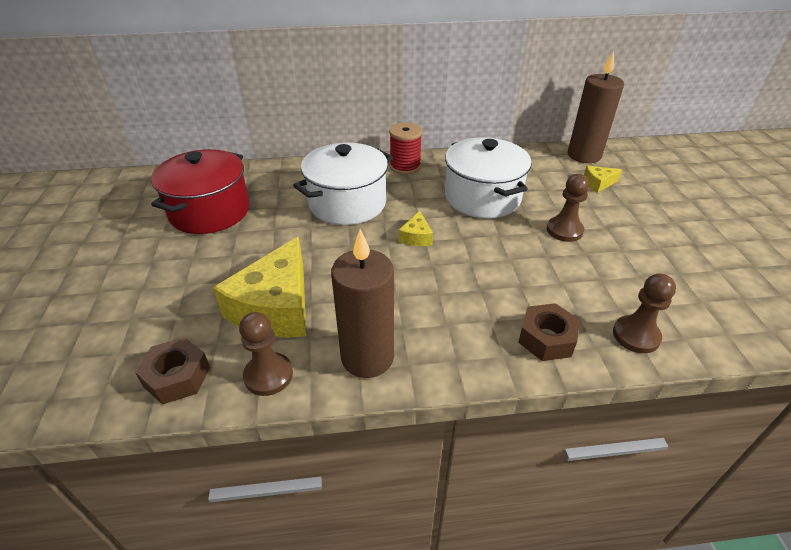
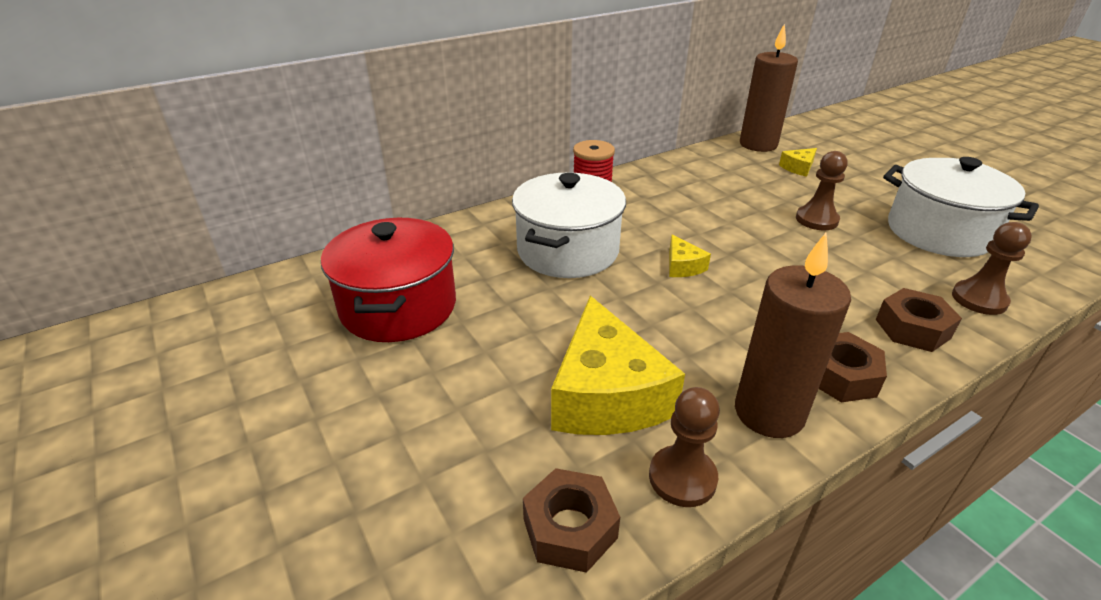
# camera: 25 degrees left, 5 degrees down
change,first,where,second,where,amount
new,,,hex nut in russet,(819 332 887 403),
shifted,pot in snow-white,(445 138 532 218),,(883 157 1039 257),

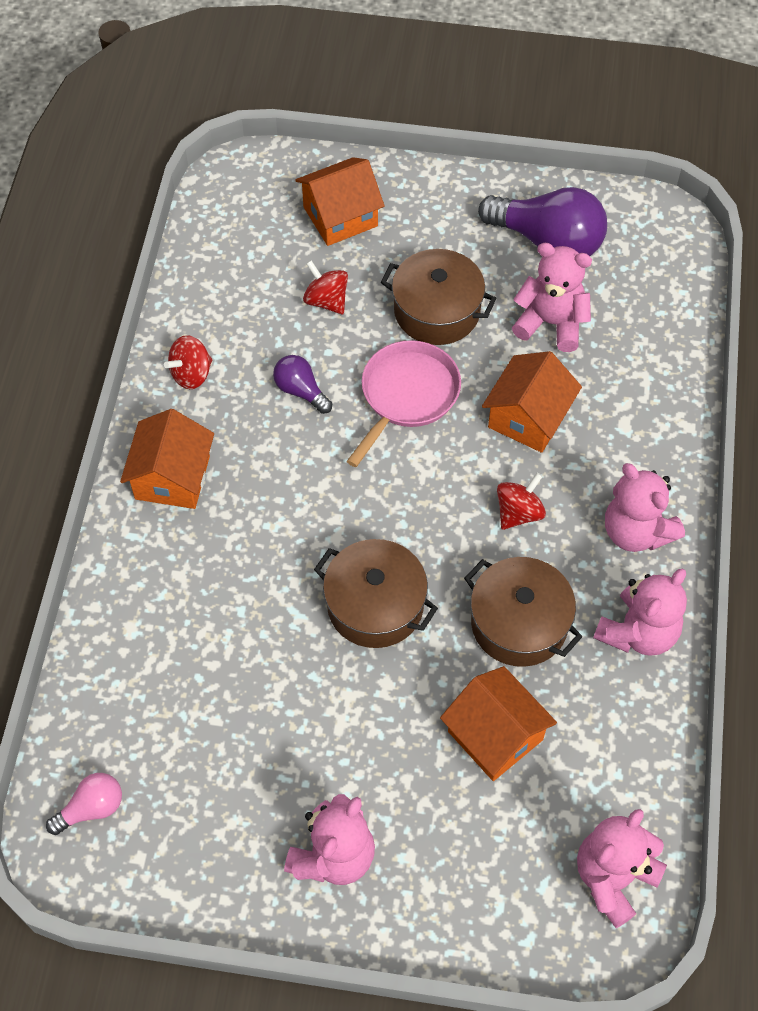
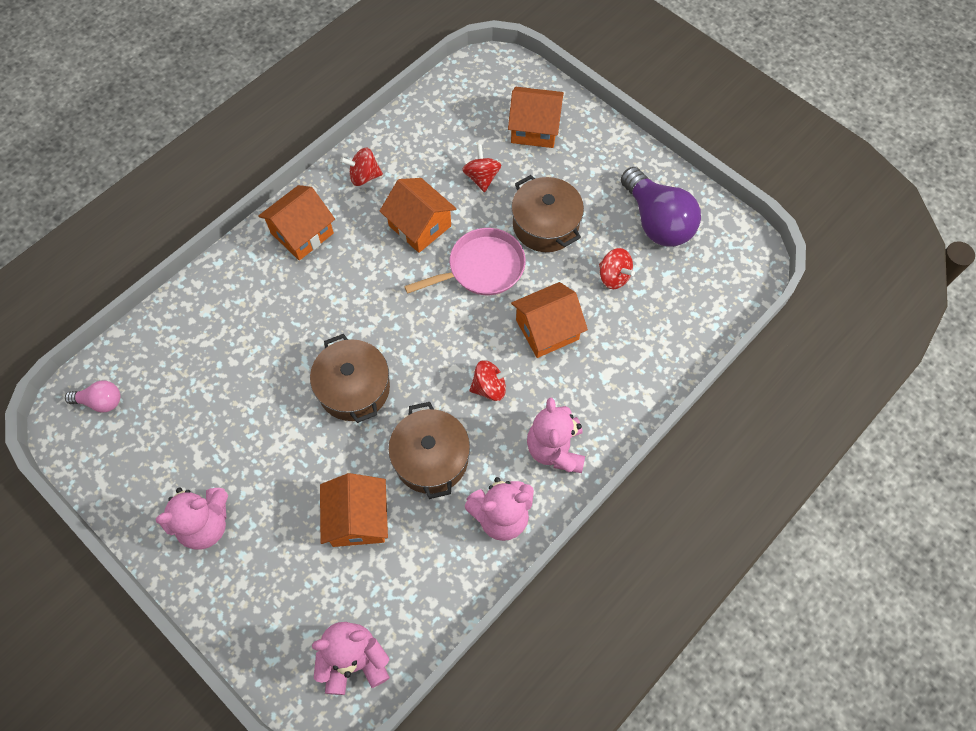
# camera: 35 degrees right, 5 degrees up
change,first,where,second,where,amount
swapped,light bulb in violet,(273 355 332 414),house in orange,(380 178 456 253),
swapped,teddy in rosy,(512 243 592 352),whirligig in red,(599 248 635 289),

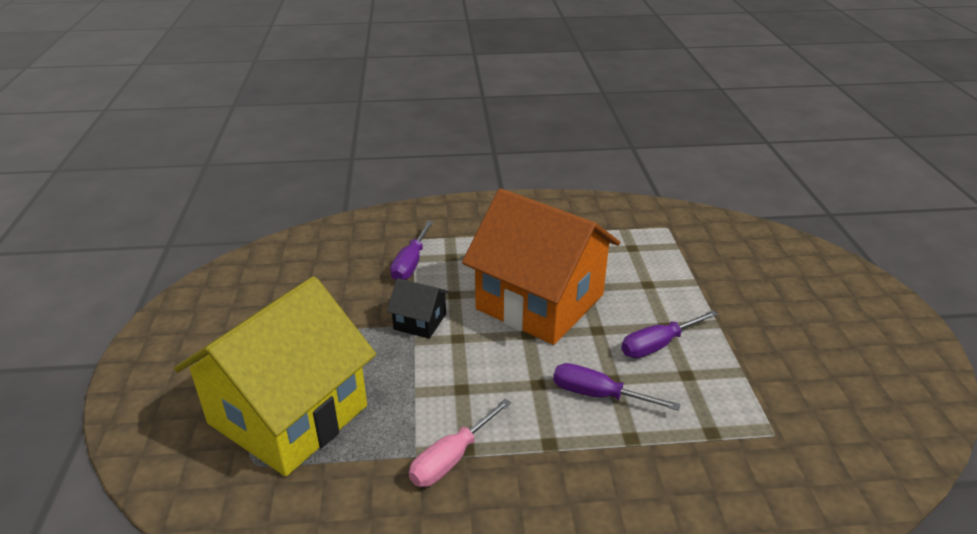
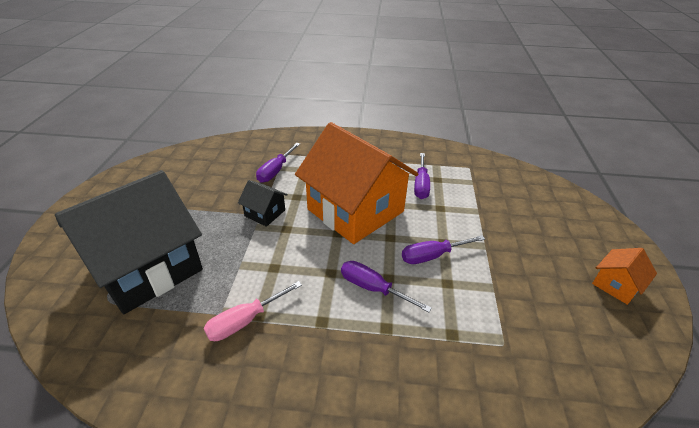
# camera: 10 degrees right, 5 degrees up
change,first,where,second,where,amount
repainted,house in golden,(174 276 376 477),house in ebony,(55 170 203 314),
new,,,hand screwdriver in violet,(414 153 430 199),
new,,,house in orange,(592 248 657 305),

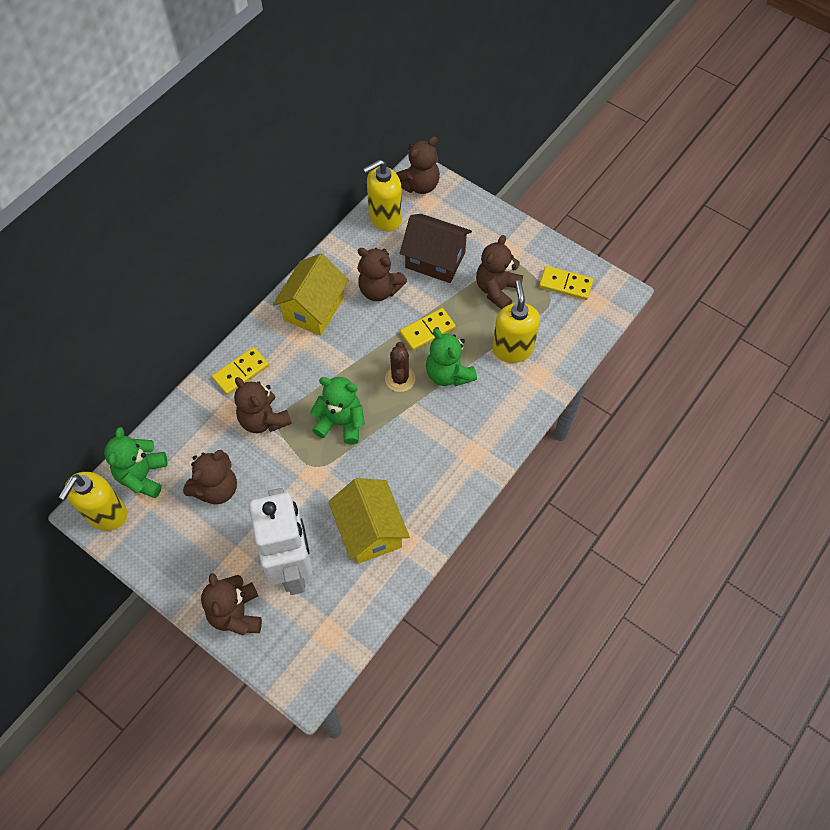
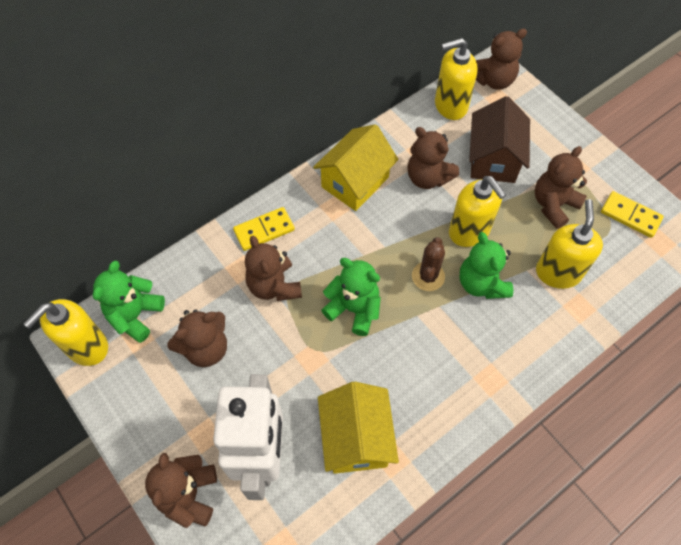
# camera: 15 degrees right, 0 degrees up
change,first,where,second,where,amount
swapped,domino tile in golden,(400 308 456 351),pump bottle in golden,(449 176 506 247),
rotated,house in russet,(400 214 472 283),,(469 96 530 183),60 degrees clockwise

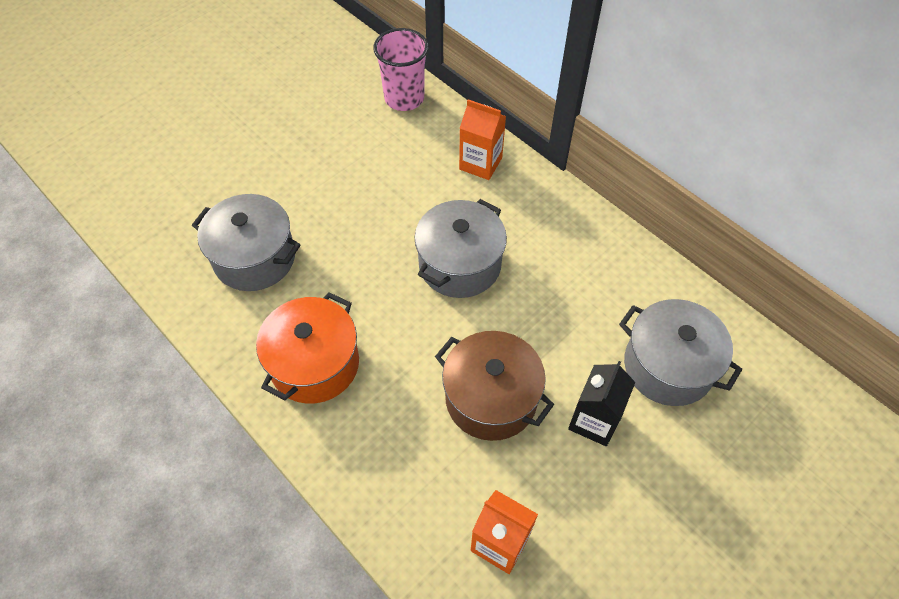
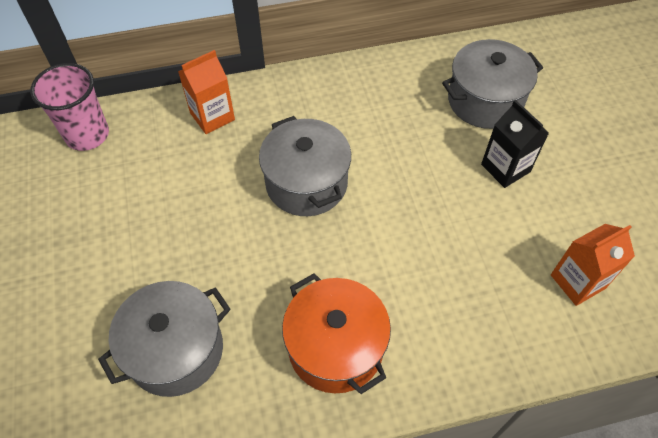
# camera: 60 degrees left, 0 degrees up
change,first,where,second,where,amount
gone,pot in russet,(435 331 554 441),,,

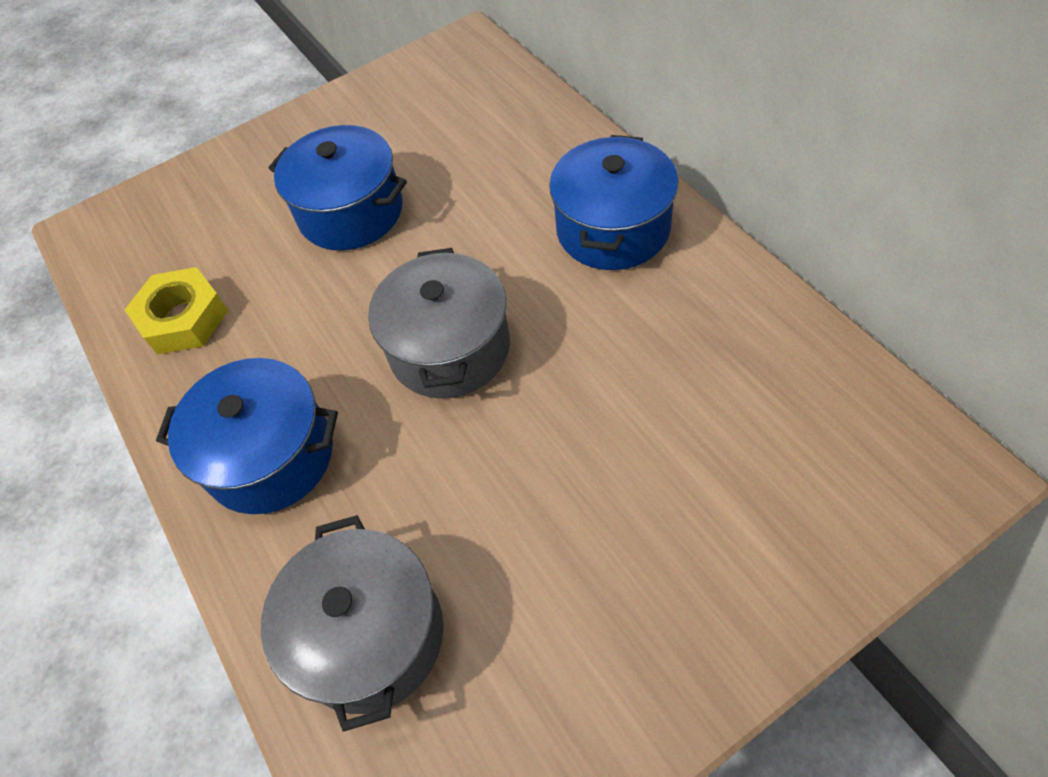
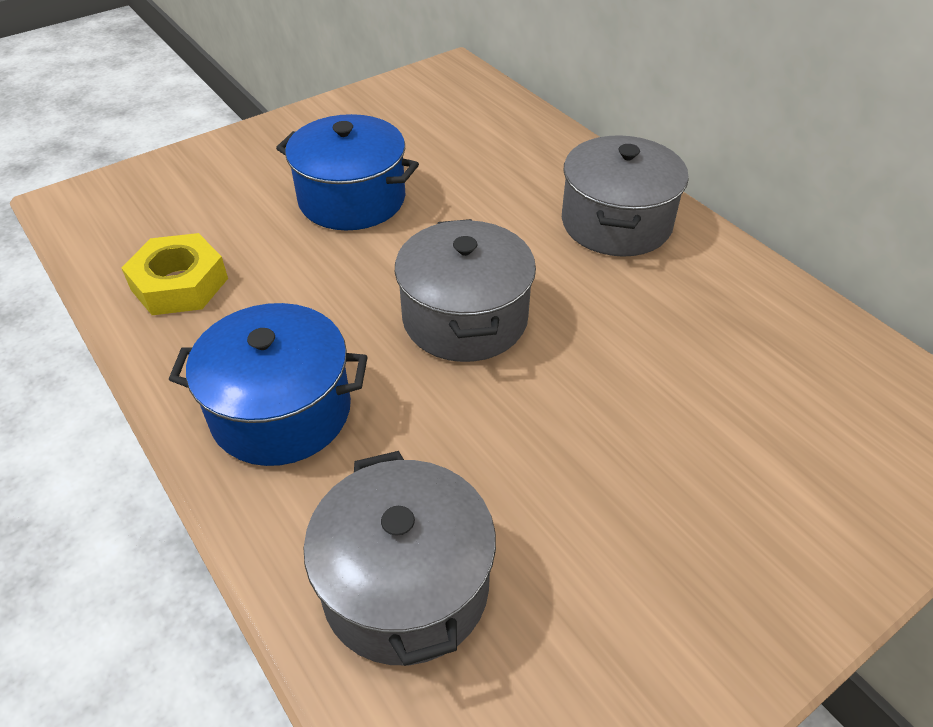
# camera: 10 degrees left, 10 degrees down
change,first,where,second,where,amount
repainted,pot in cobalt,(549 135 679 270),pot in grey,(562 135 689 257),

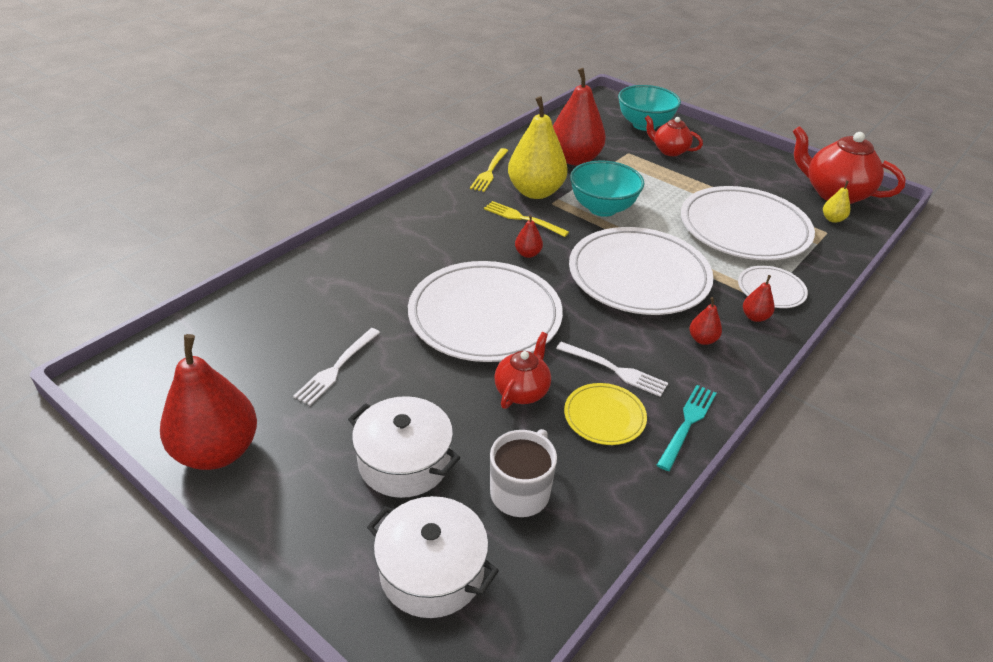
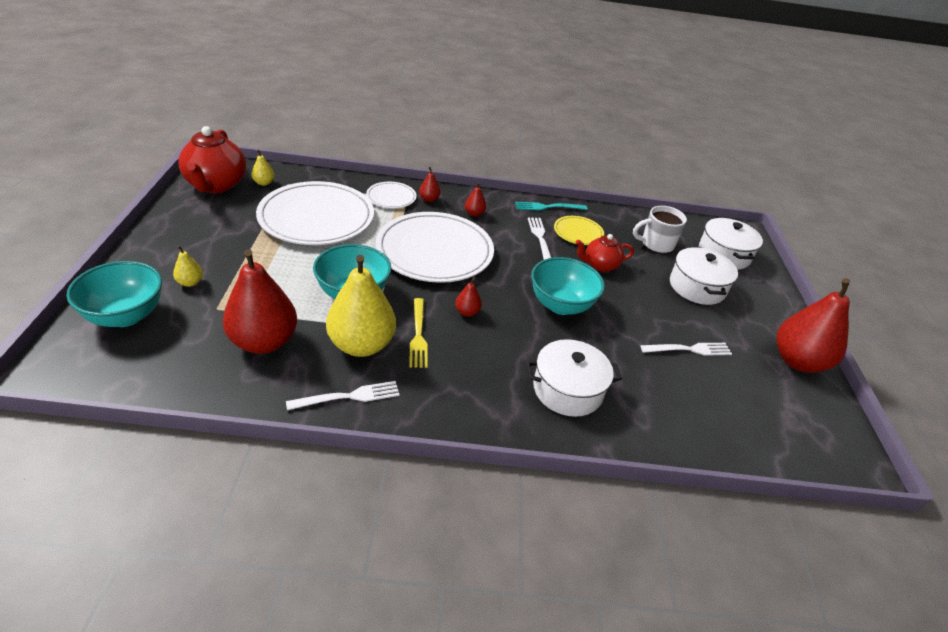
# camera: 130 degrees left, 0 degrees up
change,first,where,second,where,amount
swapped,teapot in red,(645 116 703 156),pear in golden,(173 245 203 287),
repainted,fork in golden,(470 148 509 192),fork in snow-white,(286 381 400 410),
new,,,pot in snow-white,(526 339 622 417),
swapped,dinner plate in snow-white,(408 261 563 362),deep dish in turquoise,(531 257 605 315),

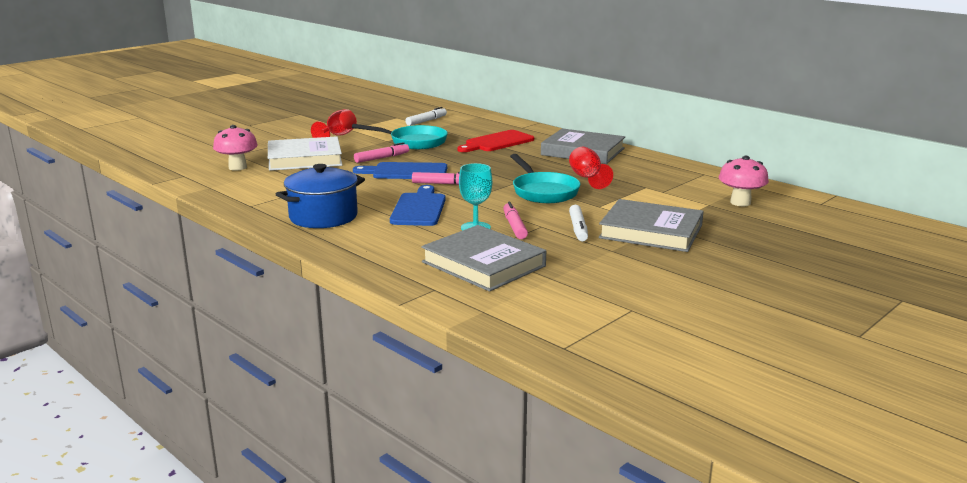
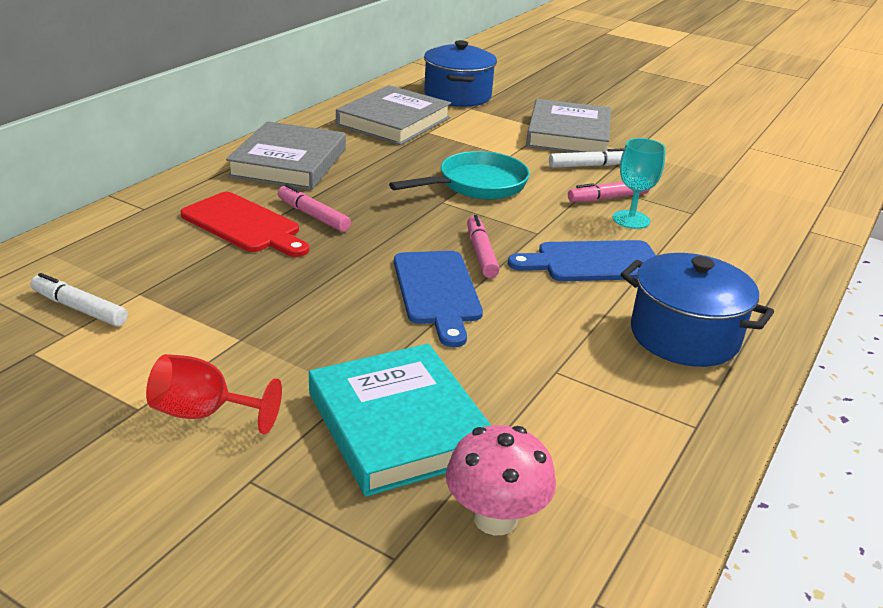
# camera: 105 degrees left, 10 degrees up
change,first,where,second,where,amount
shifted,felt pen in rosy,(354 142 409 163),,(278 184 351 232),
repainted,hardcover in snow-white,(268 136 342 171),hardcover in turquoise,(309 344 491 497),
shifted,hardcover in grey,(421 225 546 292),,(336 85 451 145),
swapped,mushroom in rosy,(719 156 769 206),pot in cobalt,(424 40 497 107),
gone,frying pan in turquoise,(352 124 448 149),,,
gone,wine glass in red,(569 147 613 189),,,

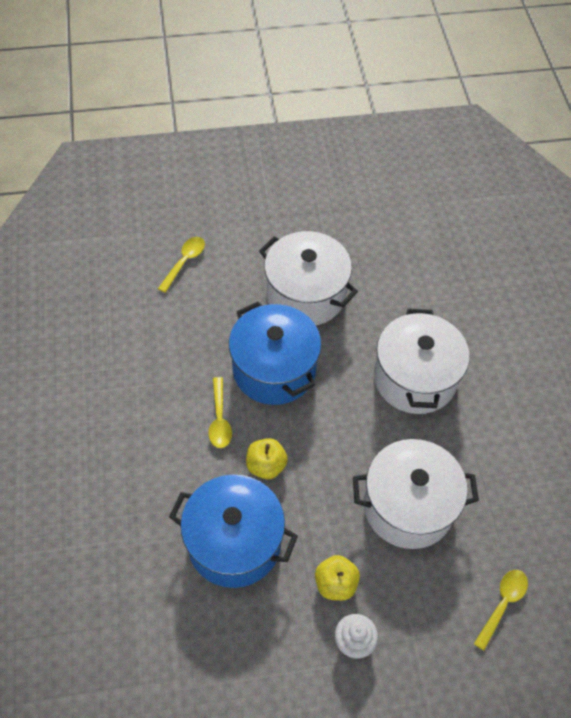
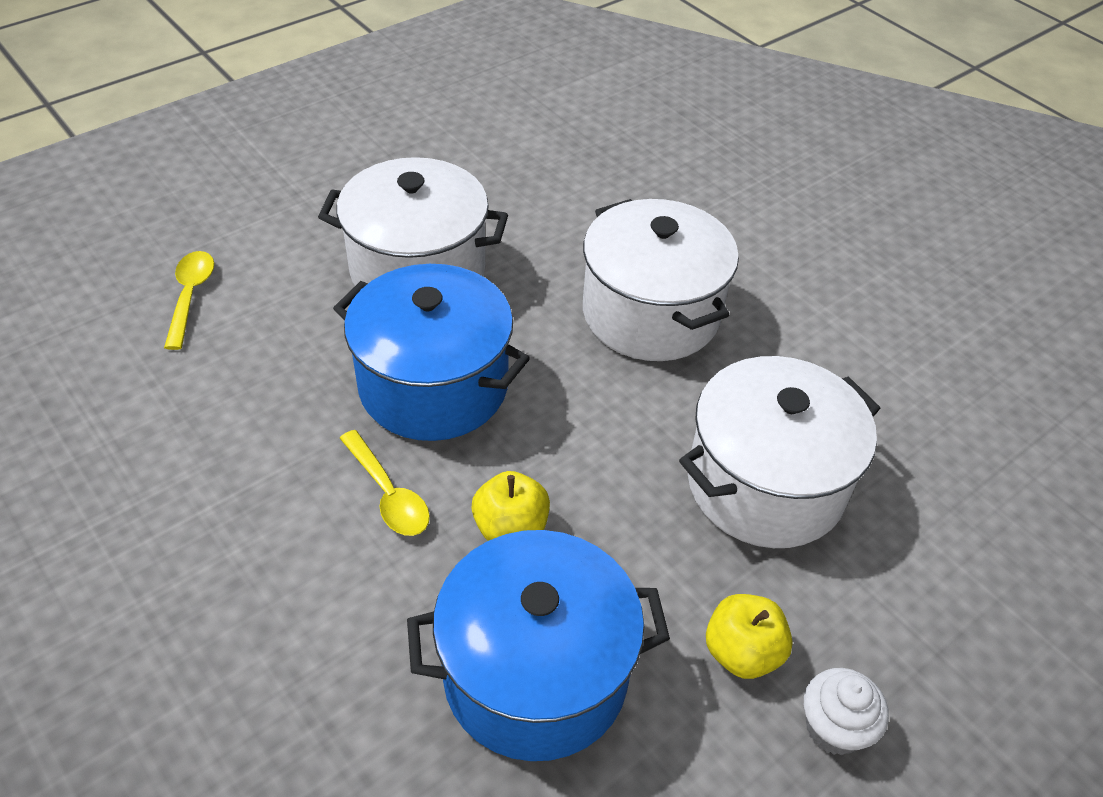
# camera: 30 degrees left, 10 degrees down
change,first,where,second,where,amount
gone,teaspoon in golden,(474 570 528 651),,,

